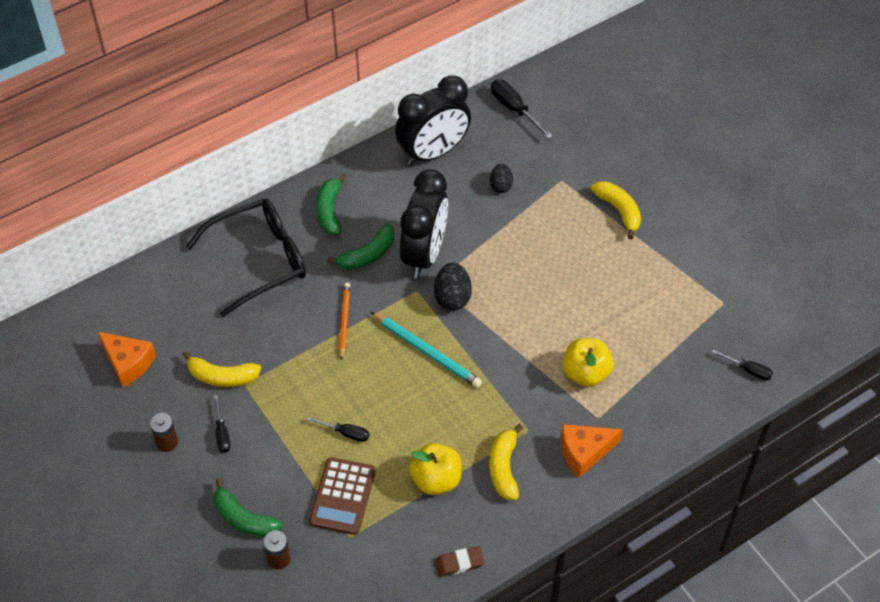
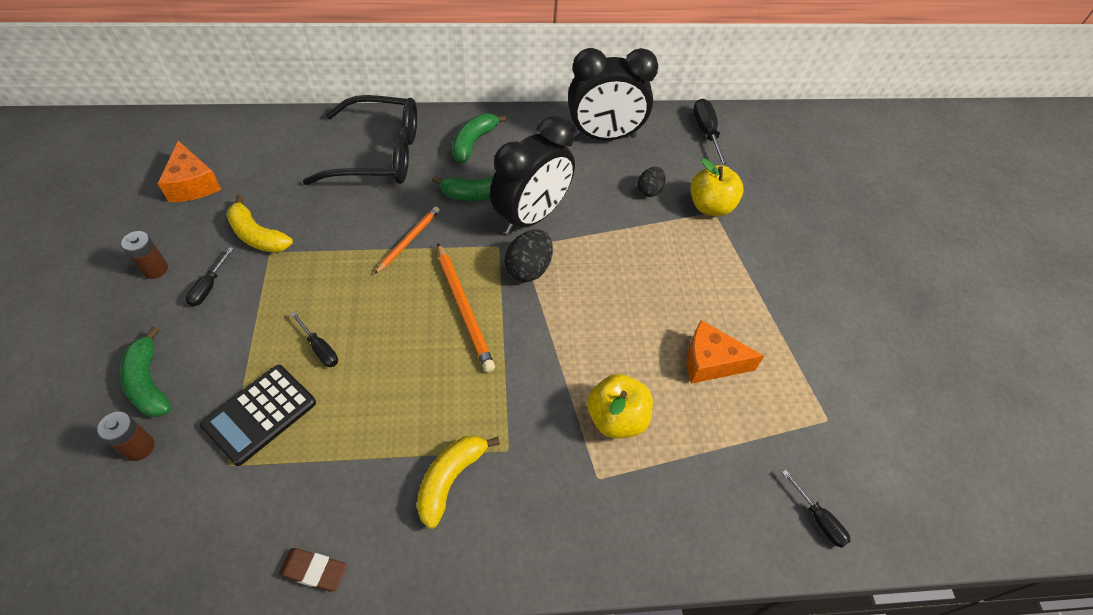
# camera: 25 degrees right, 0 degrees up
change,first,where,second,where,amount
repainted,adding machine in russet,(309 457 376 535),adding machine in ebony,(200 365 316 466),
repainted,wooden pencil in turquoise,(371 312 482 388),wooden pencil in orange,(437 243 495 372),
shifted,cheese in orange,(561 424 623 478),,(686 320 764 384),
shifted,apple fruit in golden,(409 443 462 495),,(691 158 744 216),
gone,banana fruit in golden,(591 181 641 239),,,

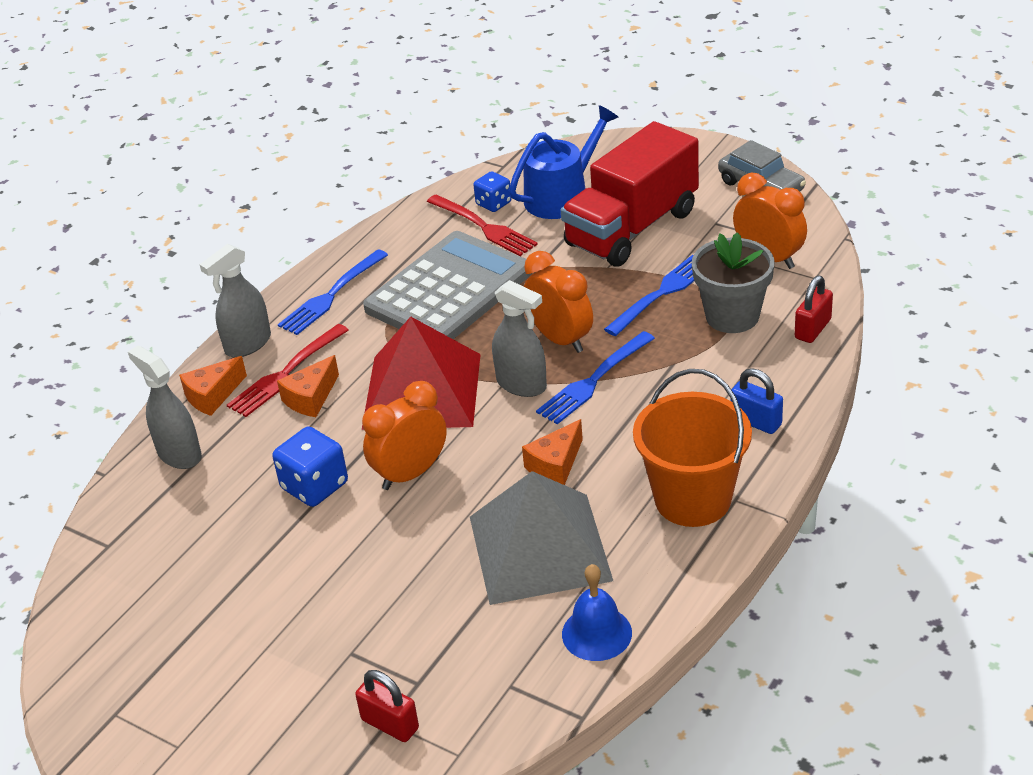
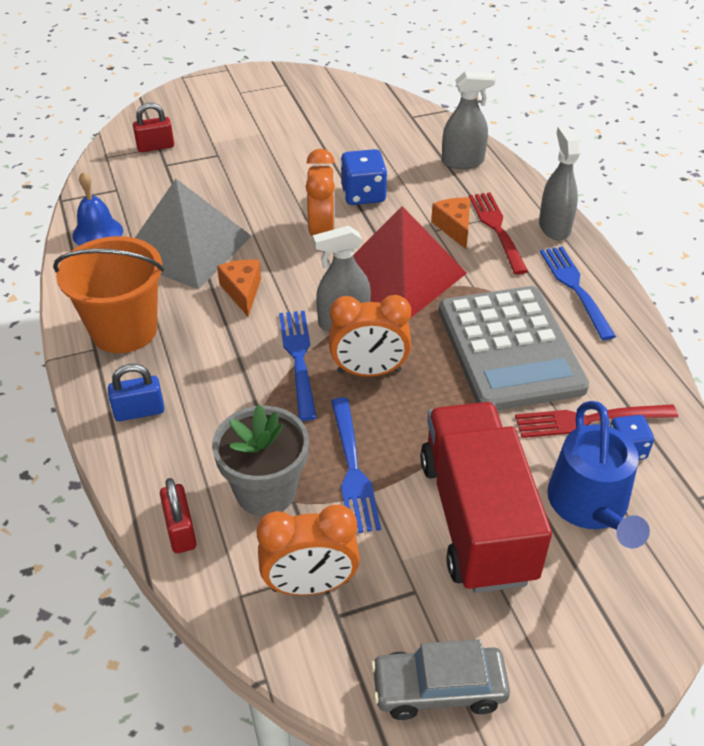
# camera: 125 degrees right, 5 degrees up
change,first,where,second,where,amount
gone,cheese in orange,(179 356 247 416),,,

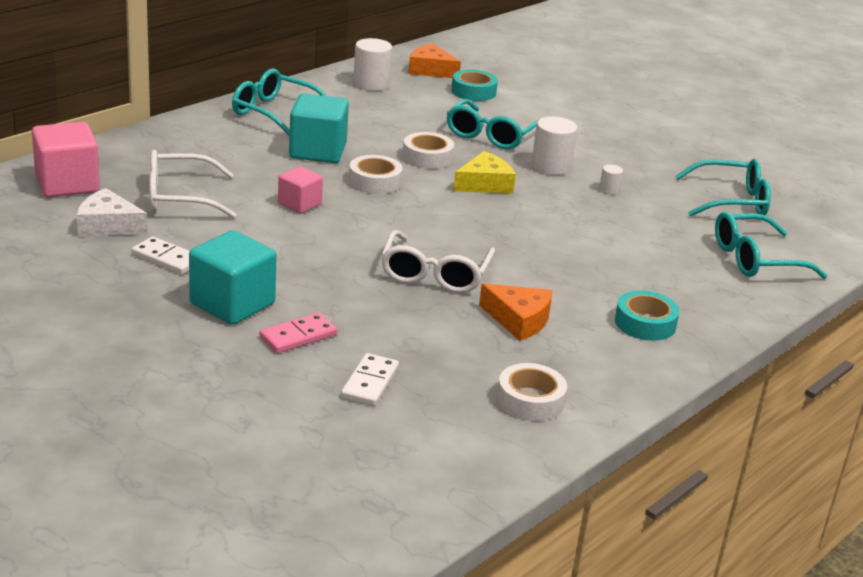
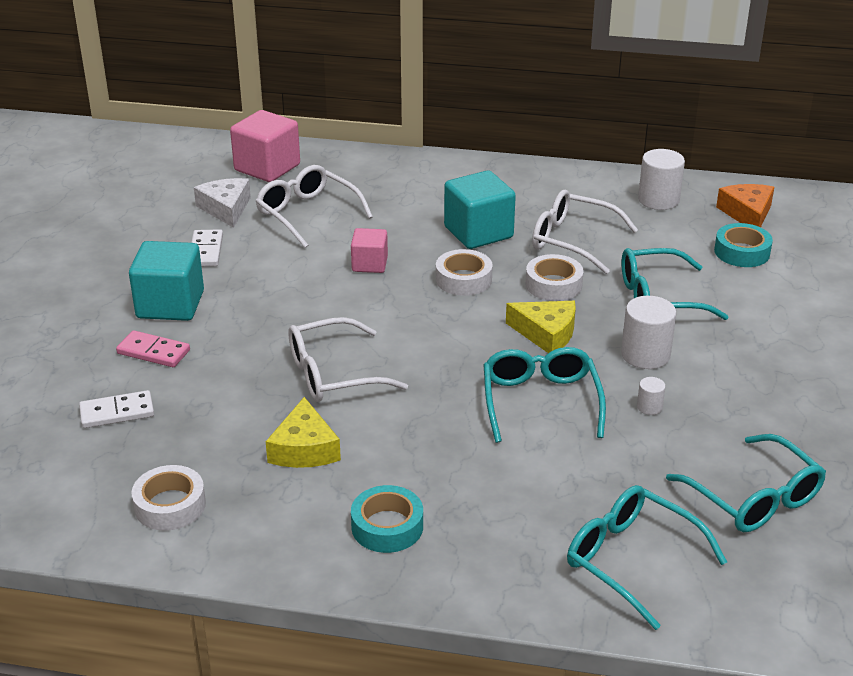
# camera: 60 degrees right, 5 degrees up
change,first,where,second,where,amount
repainted,cheese in orange,(479 284 553 341),cheese in golden,(266 397 341 468),
shifted,glasses in turquoise,(232 69 327 135),,(484 347 606 443),
new,,,glasses in snow-white,(532 190 638 274),

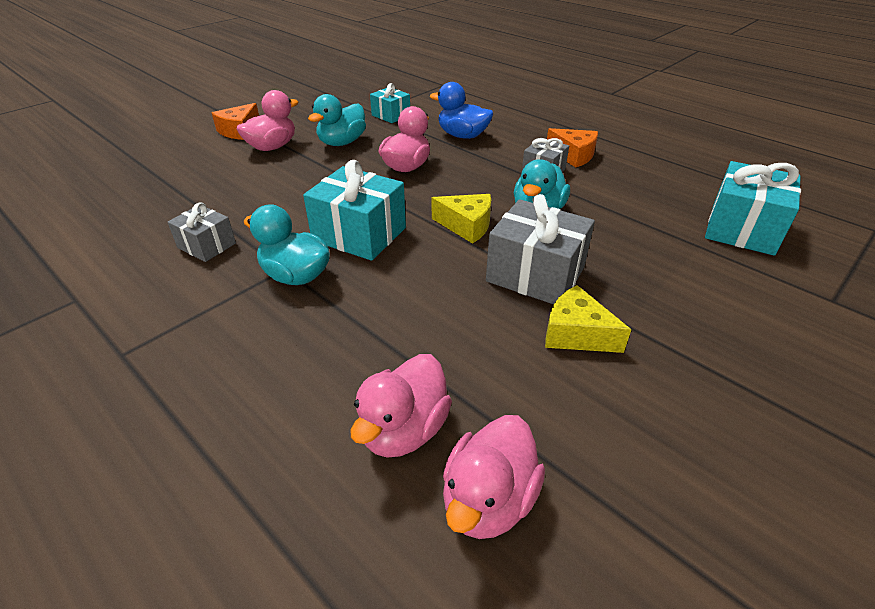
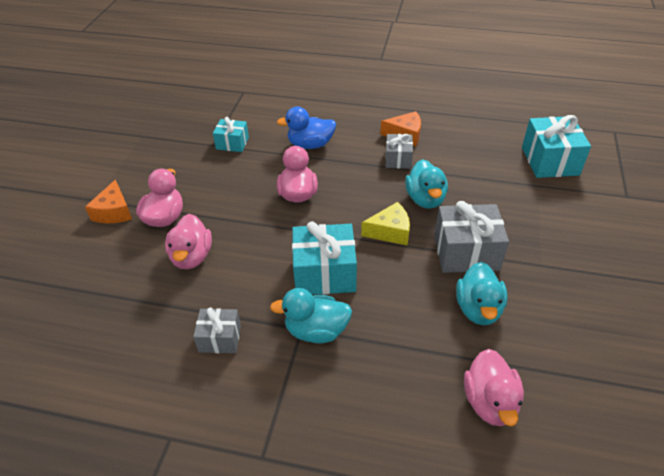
# camera: 30 degrees left, 5 degrees up
change,first,where,second,where,amount
shifted,toy duck in rosy,(443 415 545 539),,(165 214 212 269),
shifted,toy duck in turquoise,(308 94 366 146),,(456 262 508 325),
gone,cheese in golden,(545 285 631 353),,,

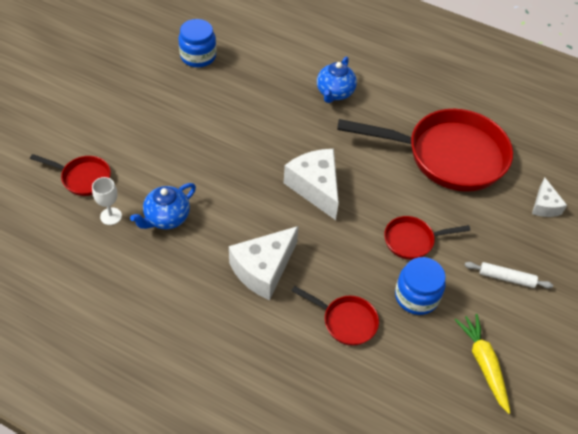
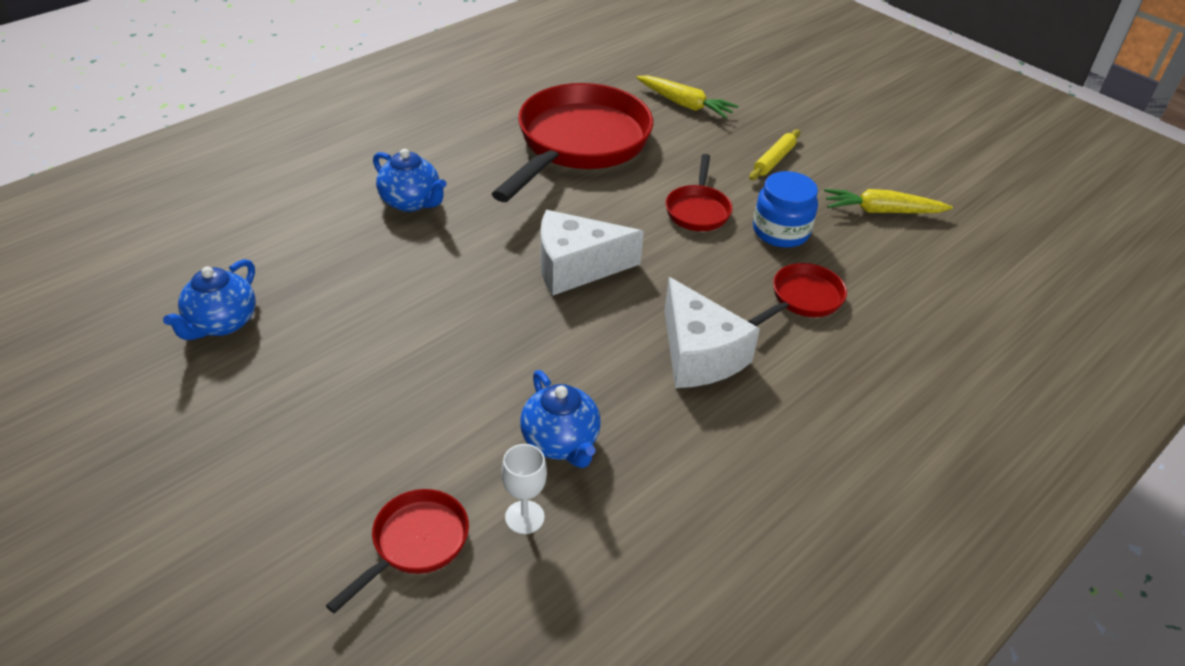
# camera: 70 degrees left, 10 degrees down
change,first,where,second,where,amount
swapped,jam jar in cobalt,(178 19 216 67),teapot in cobalt,(163 259 256 340),
swapped,cheese in snow-white,(532 178 567 217),root vegetable in golden,(636 76 738 118),
repainted,pastry roller in snow-white,(465 262 553 289),pastry roller in golden,(749 129 800 180),

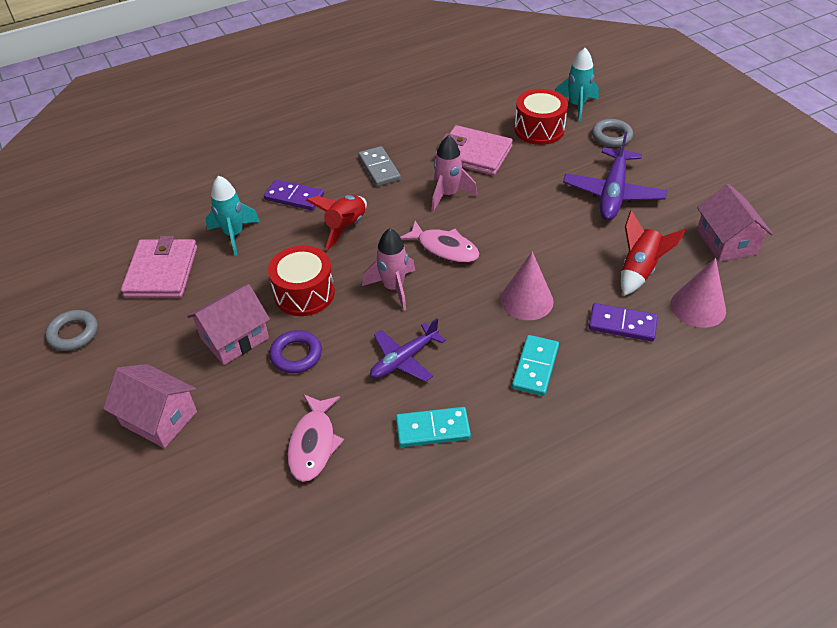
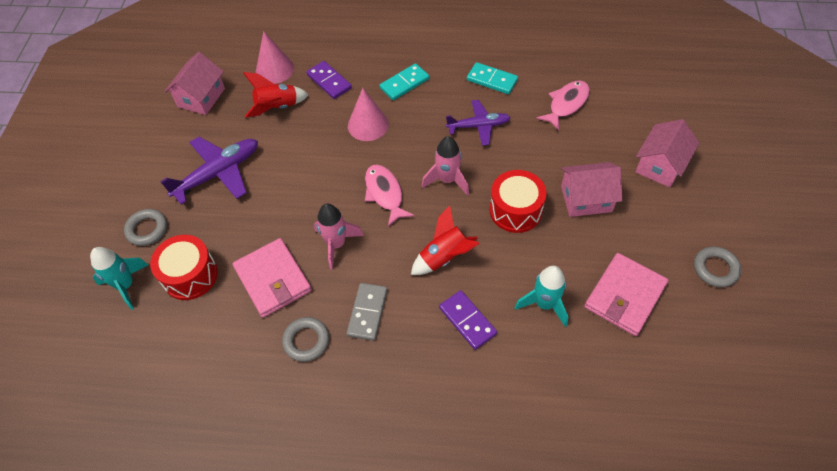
# camera: 145 degrees left, 10 degrees up
change,first,where,second,where,amount
new,,,hoop in grey,(282 317 329 362),
rotated,house in rosy,(103 364 197 448),,(636 119 699 188),60 degrees clockwise
gone,hoop in violet,(269 330 322 373),,,

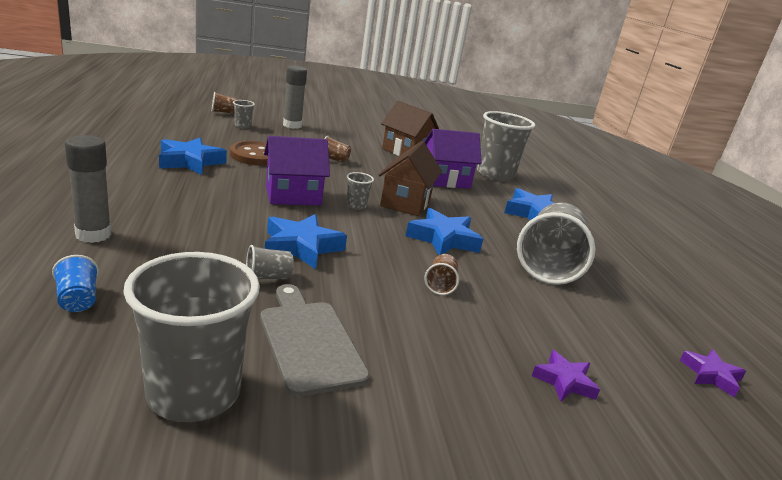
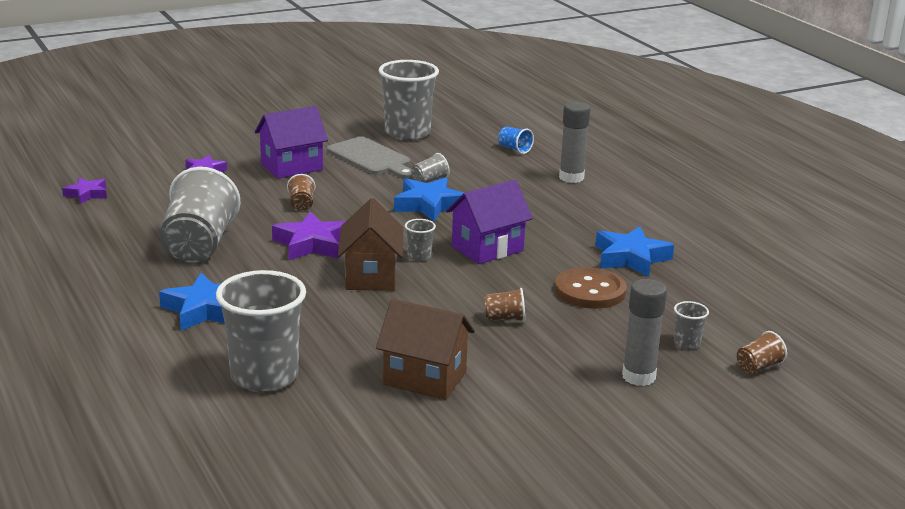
# camera: 165 degrees right, 0 degrees up
change,first,where,second,where,amount
shifted,house in violet,(424 129 482 189),,(255 106 328 179),
repainted,five-pointed star in cobalt,(406 208 483 255),five-pointed star in violet,(272 212 346 260),

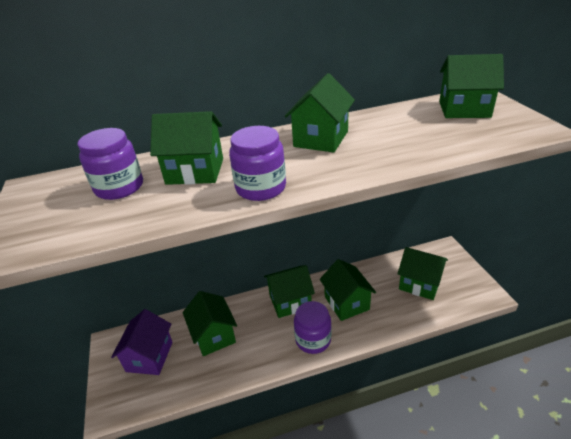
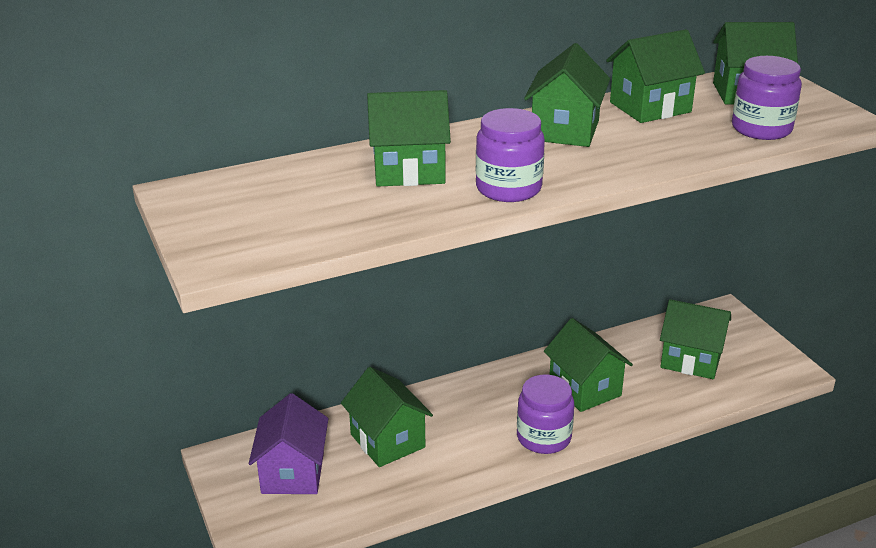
# camera: 10 degrees left, 5 degrees down
change,first,where,second,where,amount
shifted,house in leaf-green,(264 265 315 318),,(606 29 705 123),
shifted,jam jar in violet,(77 128 143 200),,(732 56 802 140),

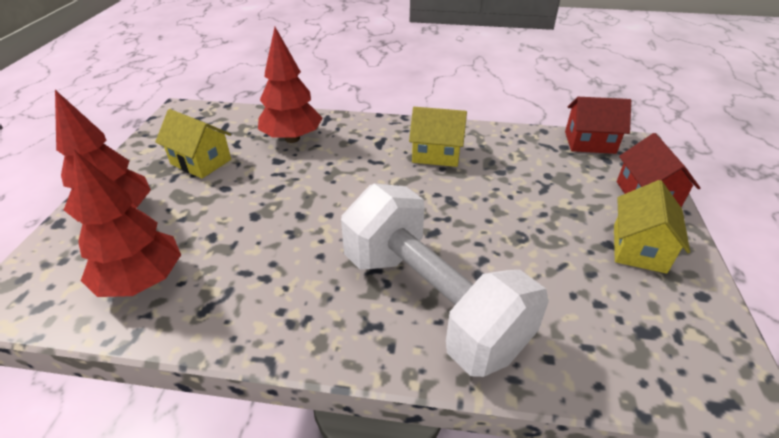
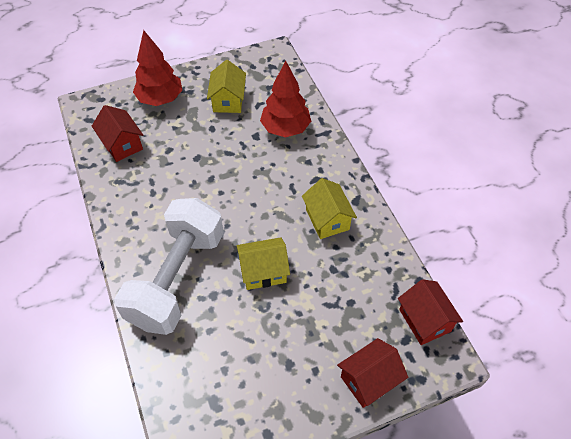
# camera: 60 degrees right, 15 degrees up
change,first,where,second,where,amount
swapped,toy tree in red,(74 150 181 297),house in red,(92 105 143 162),
shifted,house in golden,(614 180 690 274),,(237 237 290 290),

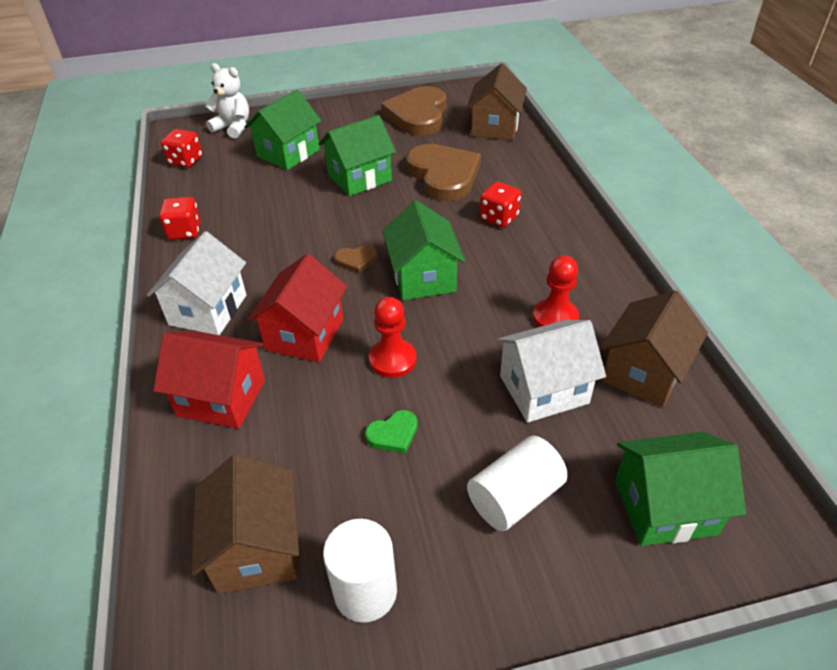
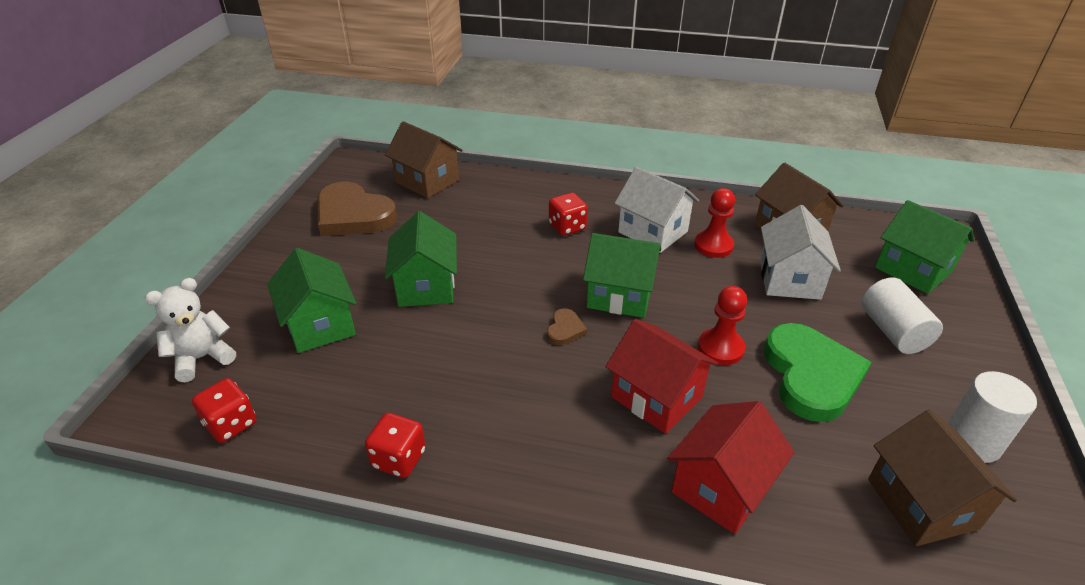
# camera: 65 degrees left, 5 degrees down
change,first,where,second,where,amount
shifted,house in snow-white,(147 231 246 335),,(614 167 699 253),
scaled,heart in leaf-green,(365 410 417 454),,(764 323 872 422),x2.33
rotated,house in russet,(191 454 299 594),,(868 409 1017 546),60 degrees clockwise
rotated,house in leaf-green,(615 432 746 546),,(875 200 974 294),60 degrees counterclockwise
gone,heart in russet,(406 144 481 202),,,

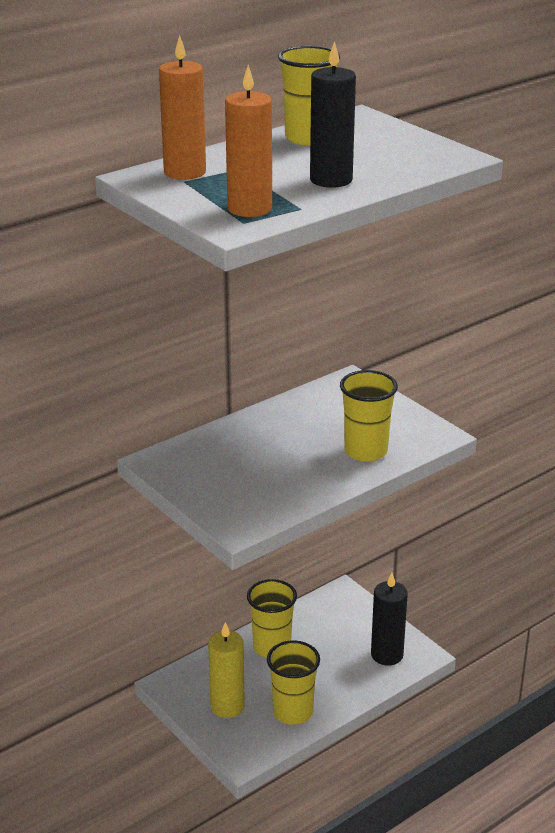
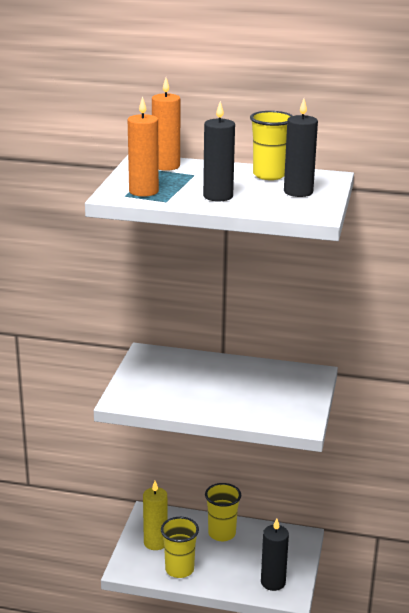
# camera: 50 degrees right, 5 degrees down
change,first,where,second,where,amount
new,,,candle in ebony,(284 99 318 197),
gone,beaker in golden,(340 370 398 462),,,

